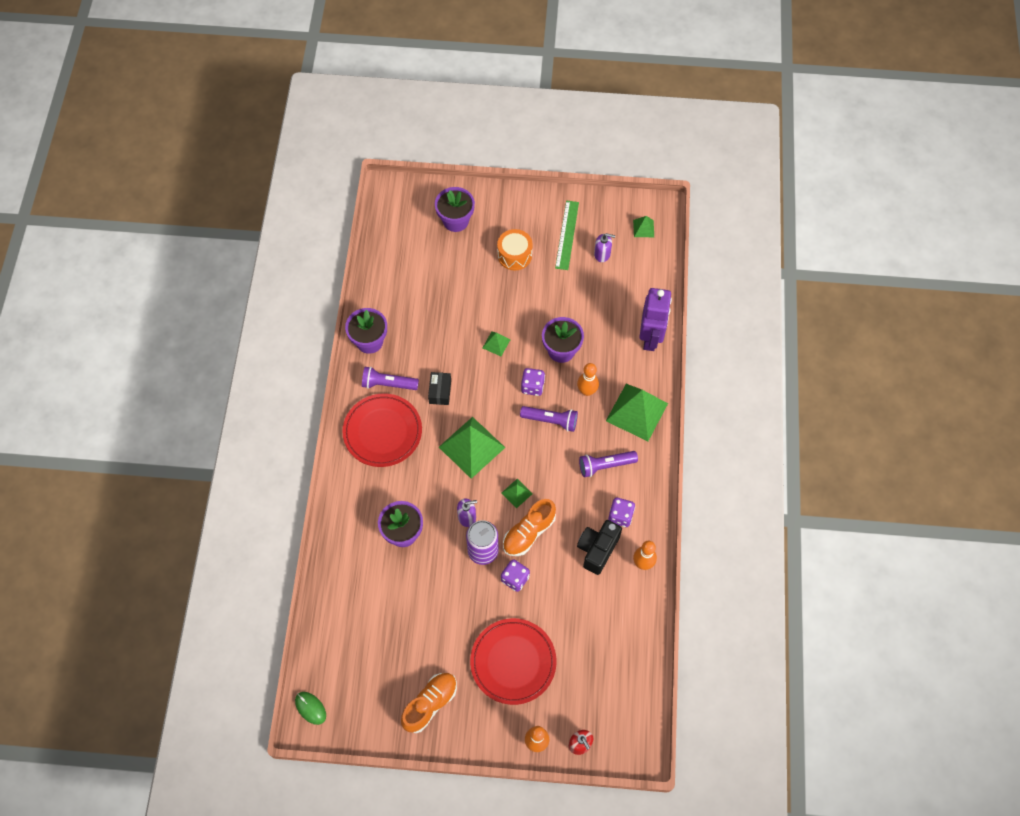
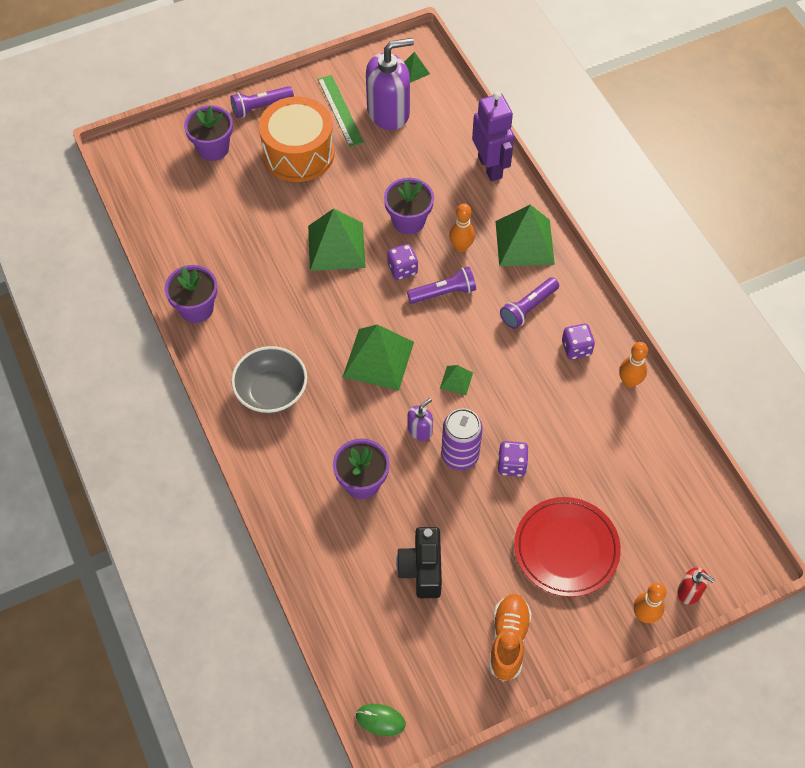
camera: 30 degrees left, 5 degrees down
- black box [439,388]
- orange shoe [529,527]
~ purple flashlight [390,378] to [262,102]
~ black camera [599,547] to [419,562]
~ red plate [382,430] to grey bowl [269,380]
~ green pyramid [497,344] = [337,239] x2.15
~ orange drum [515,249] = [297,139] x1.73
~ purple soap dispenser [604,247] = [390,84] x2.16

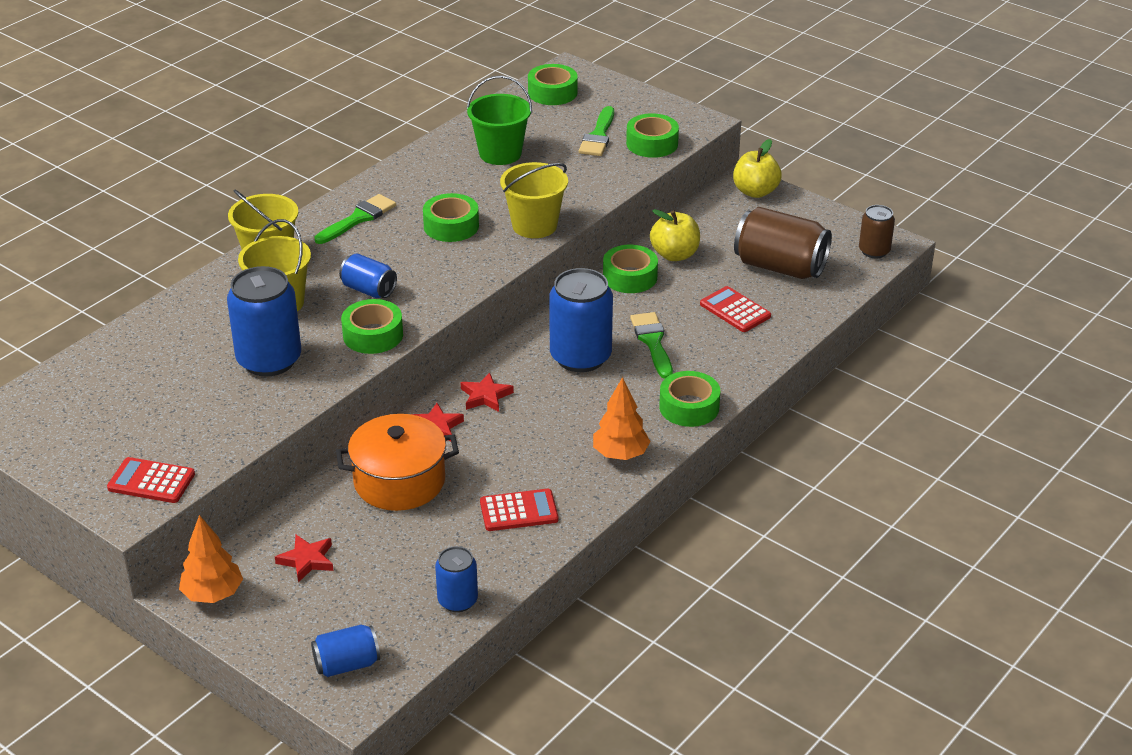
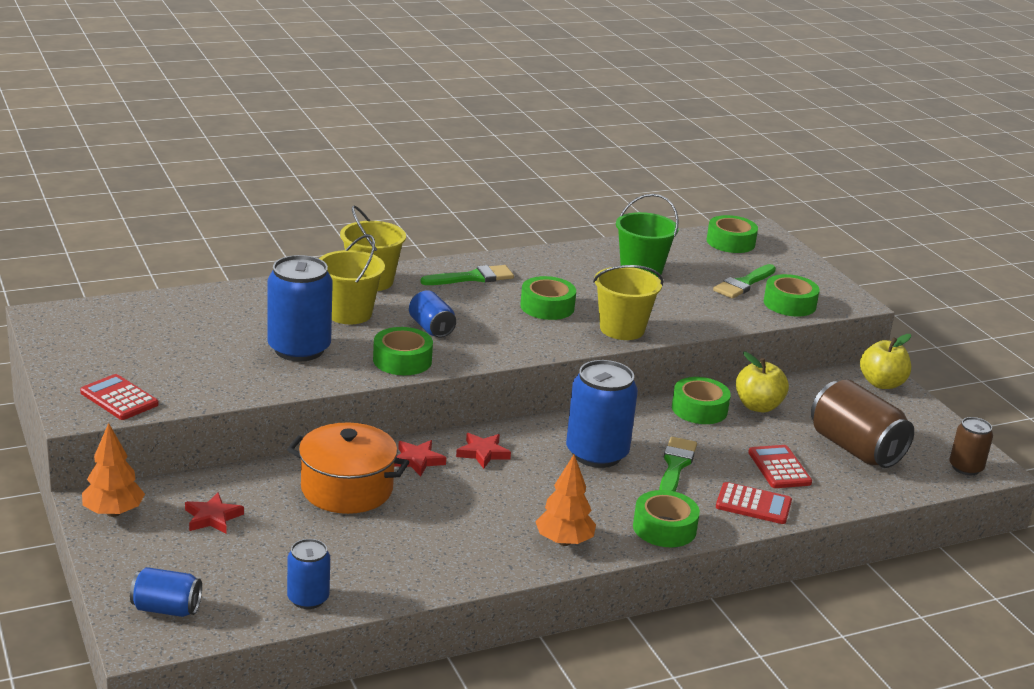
camera: 25 degrees right, 10 degrees down
~ red calculator [519,510] to [754,503]

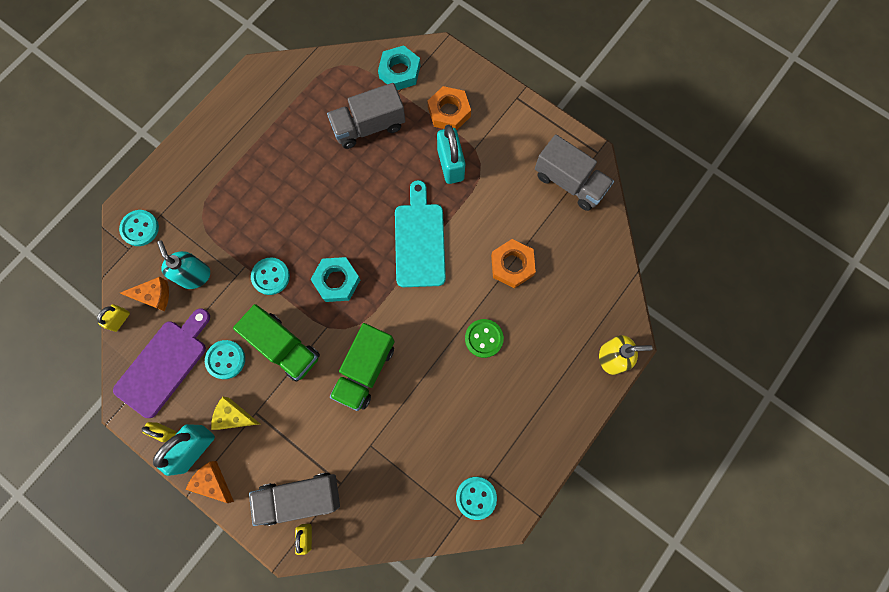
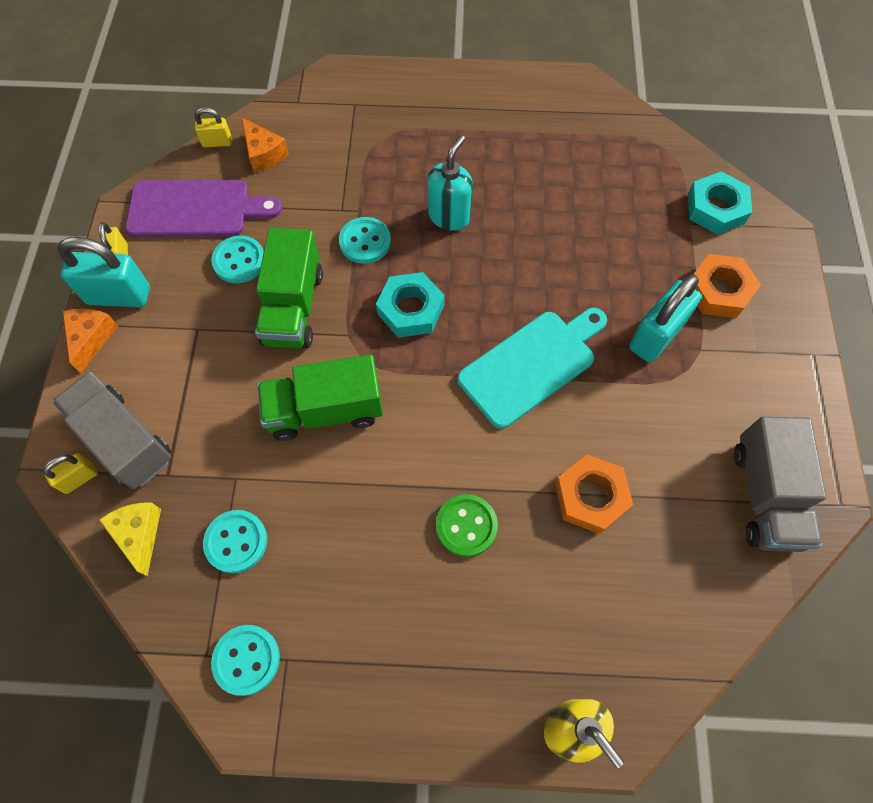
camera: 55 degrees right, 10 degrees down
- grey truck [366,116]
~ turquoise button [139,228] to [235,541]
~ turquoise soap dispenser [183,265] to [450,183]
~ yellow cheese [235,413] to [130,539]

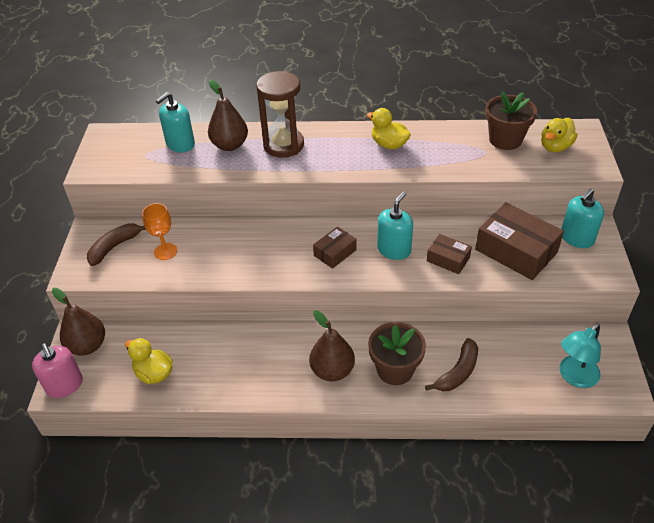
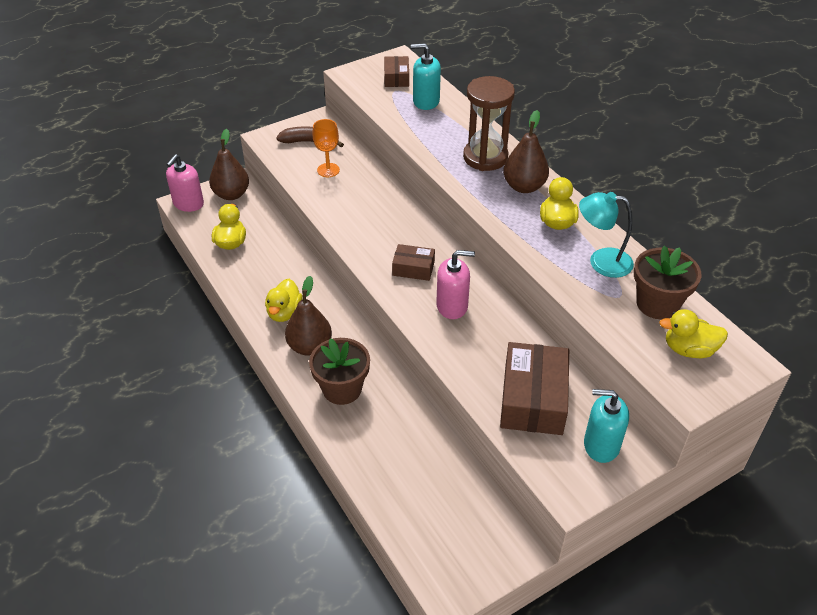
camera: 55 degrees right, 0 degrees up
- brown banana [451,365]
+ yellow duck [284,300]
~ brown pear [228,115] to [526,151]
~ brown box [449,254] to [396,71]
~ turquoise lamp [580,356] to [606,235]
~ turquoise soap dispenser [395,225] to pink soap dispenser [455,284]

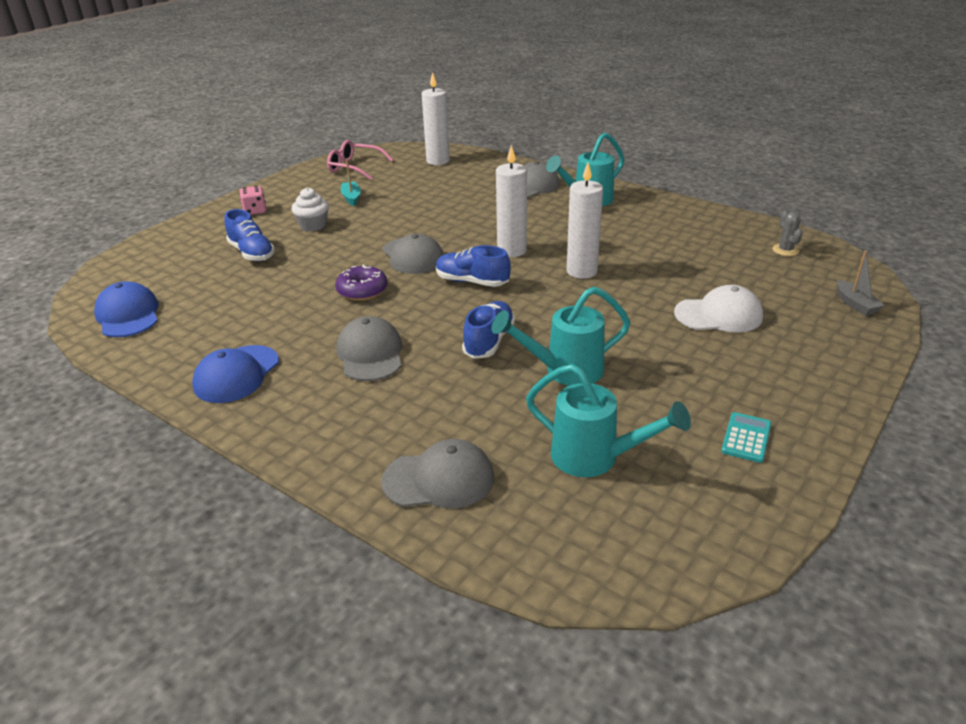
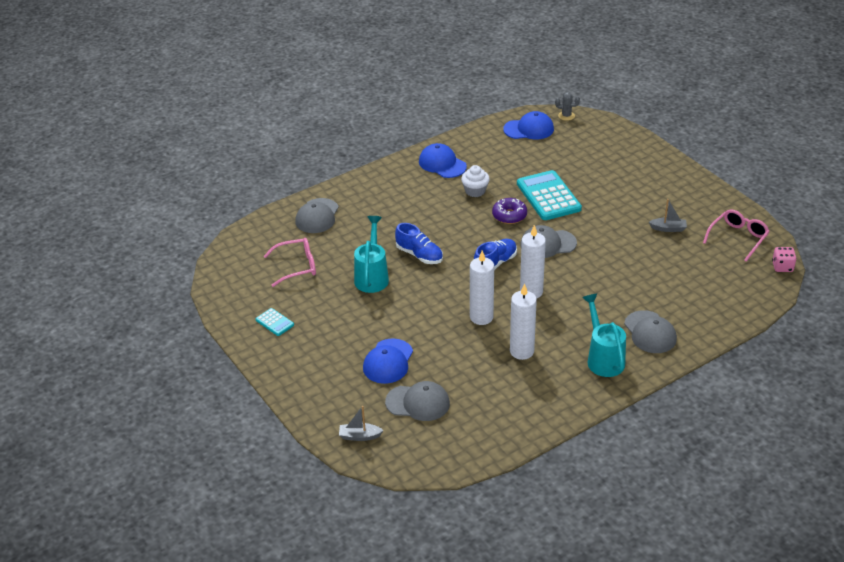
camera: 110 degrees right, 5 degrees up
- blue shoe [250,235]
+ turquoise calculator [549,195]
~ pink dice [252,200] to [784,259]
~ white cupcake [310,209] to [475,181]
~ grey cap [369,348] to [417,401]
~ white candle [436,118] to [523,321]
~ grey cactus [787,233] to [567,106]
~ turquoise watering can [608,420] to pink glasses [290,262]
~ turquoise boat [351,182] to grey boat [668,215]
~ white cap [718,308] to blue cap [388,361]

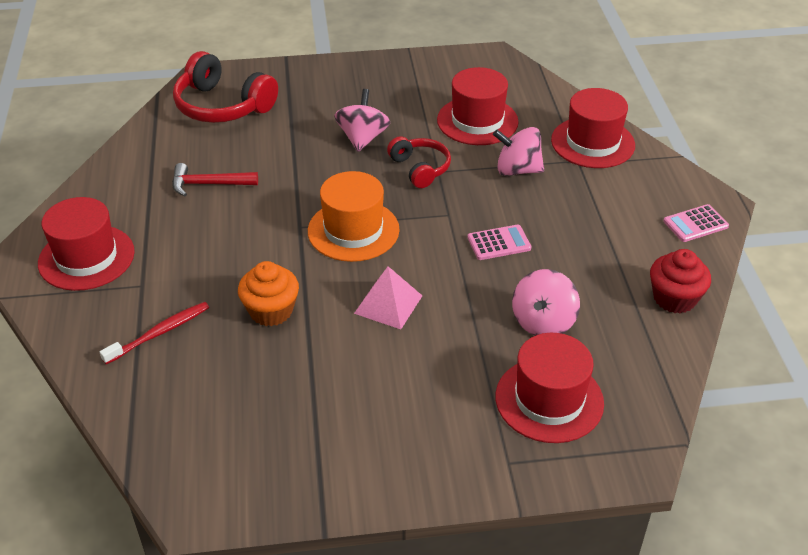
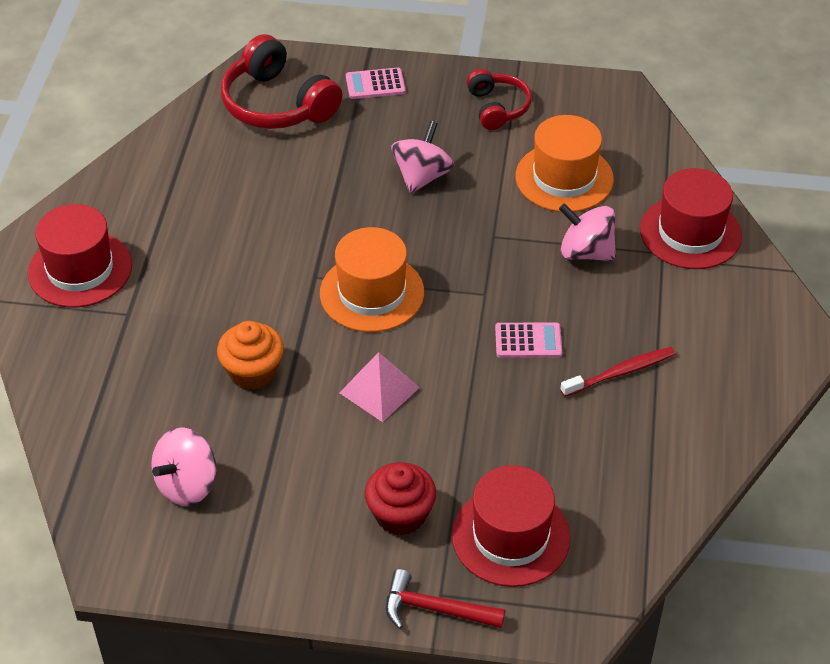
camera: 15 degrees right, 5 degrees up
~ red toothbrush [154,333] to [617,372]
~ red hammer [215,179] to [445,599]
~ red headphones [419,162] to [499,99]
~ pink spinning top [546,302] to [183,467]
~ red cupcake [680,281] to [400,498]
~ pink calculator [696,223] to [376,83]
~ red hat [478,106] to orange hat [564,163]

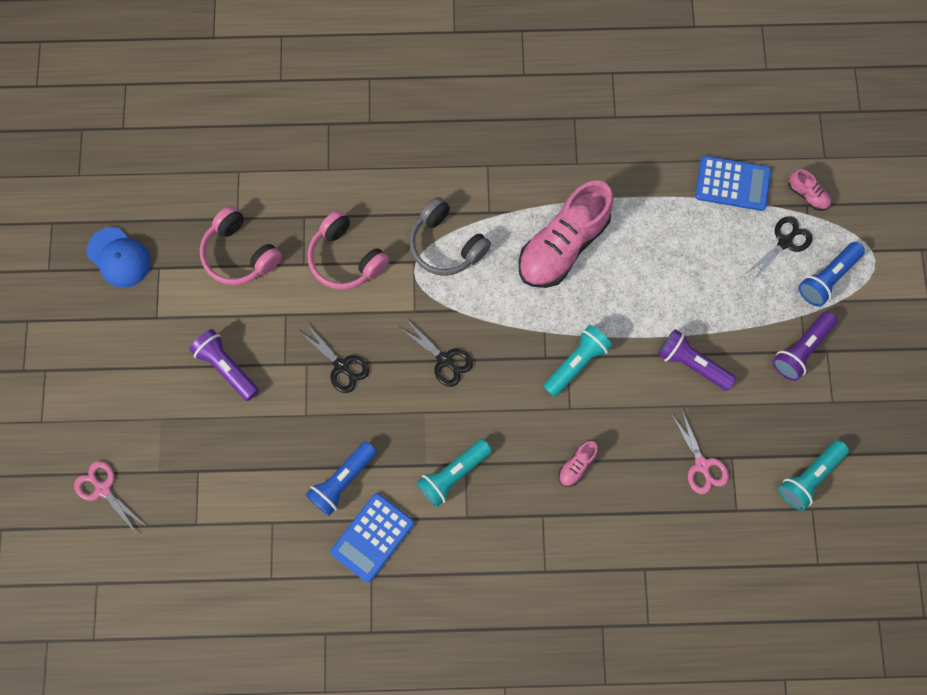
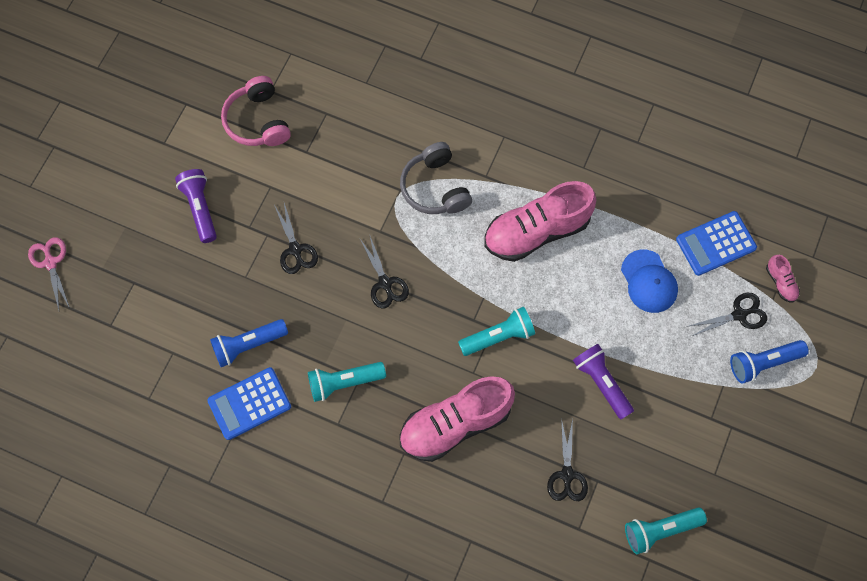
camera: 25 degrees right, 5 degrees down
- pink headphones [348,250]
- purple flashlight [804,346]
~ blue cap [118,257] to [649,281]
~ pink scissors [700,452] to black scissors [567,459]
~ blue calculator [733,183] = [716,243] 120 degrees clockwise
~ pink shoe [578,463] = [457,419] x2.41

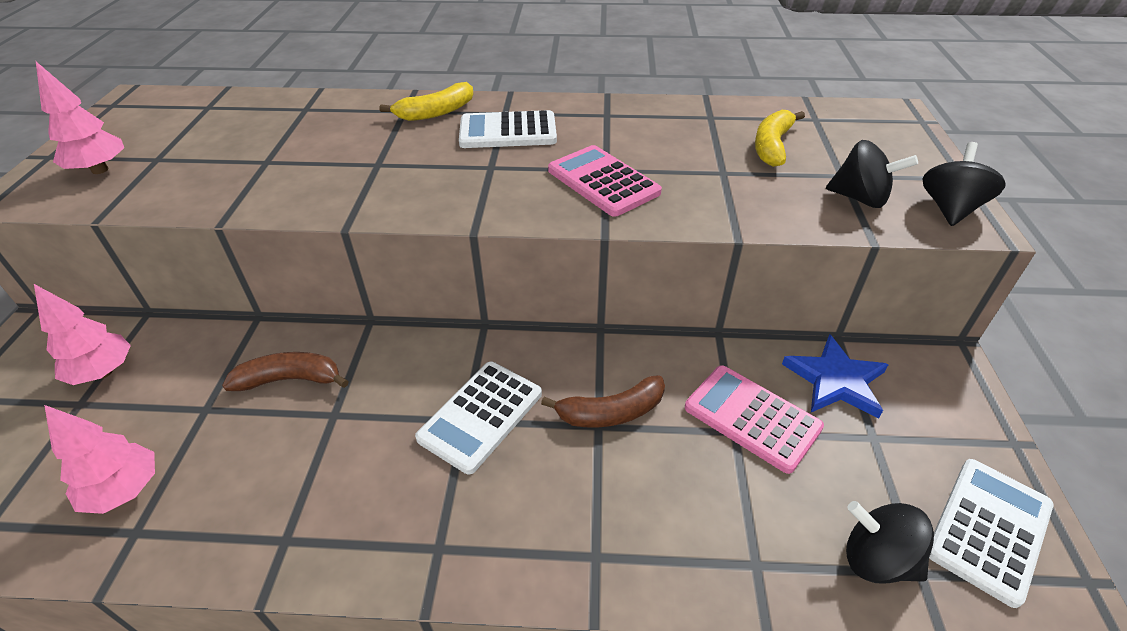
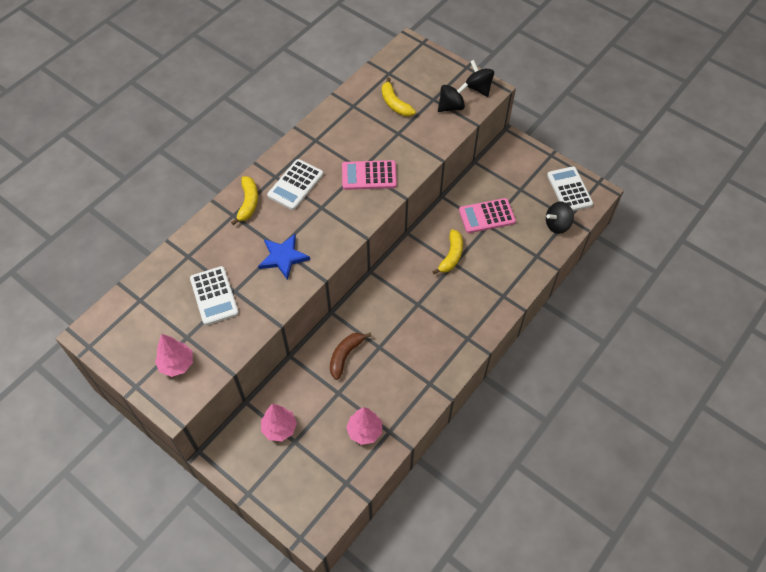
camera: 55 degrees left, 15 degrees up
~ white calculator [478,418] to [214,295]
~ blue star [835,376] to [284,257]
~ brown banana [603,401] to yellow banana [447,251]

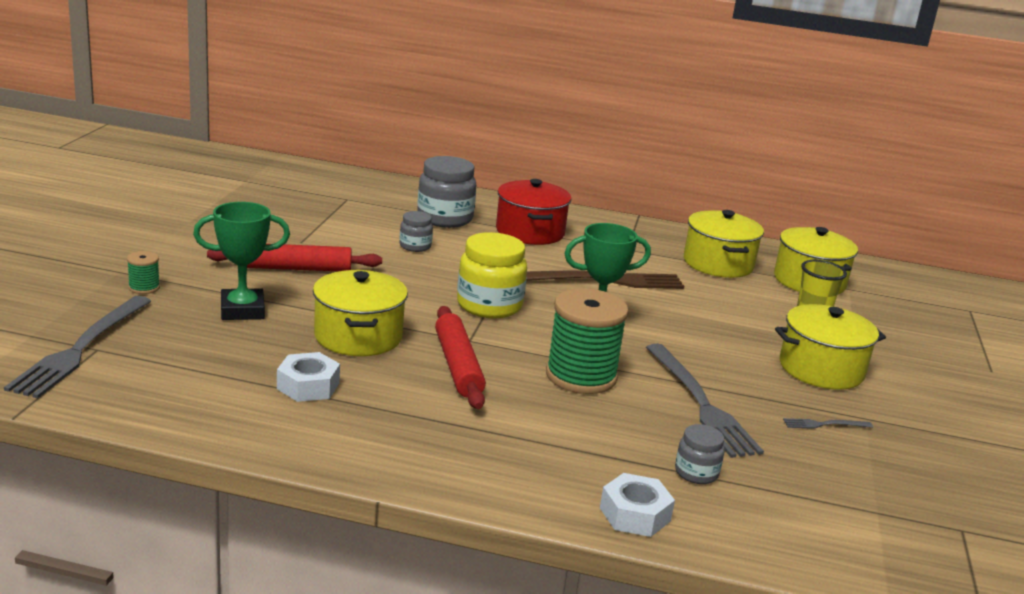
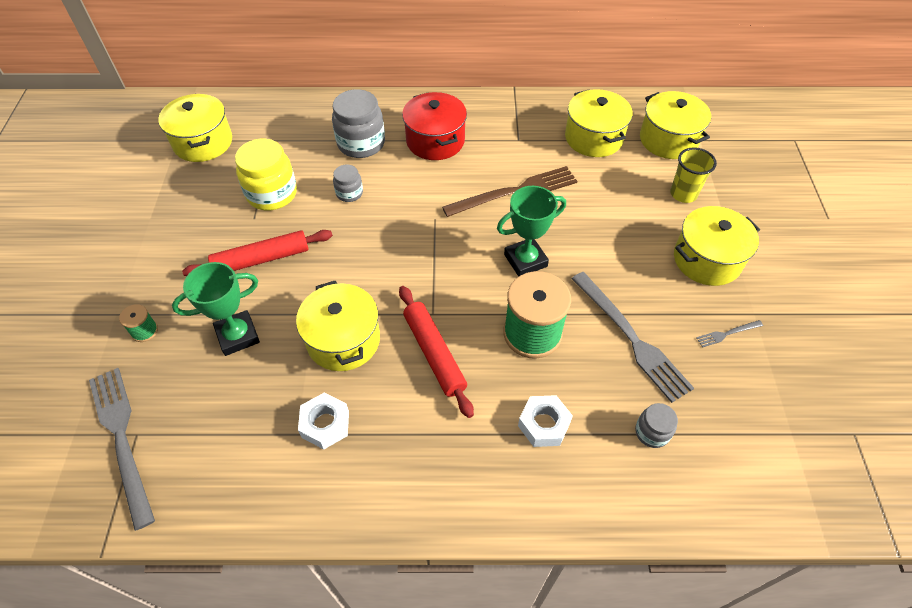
camera: 10 degrees left, 30 degrees up
+ yellow pot [195,128]
~ yellow jar [492,275] to [266,175]
~ white nut [637,505] to [545,421]
~ grey fork [77,347] = [122,449] 150 degrees clockwise

